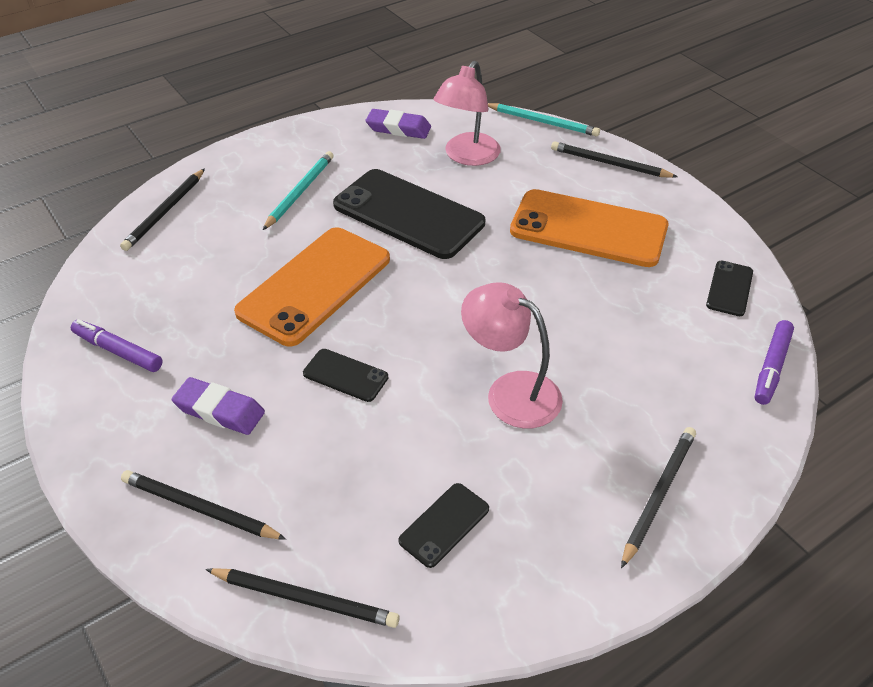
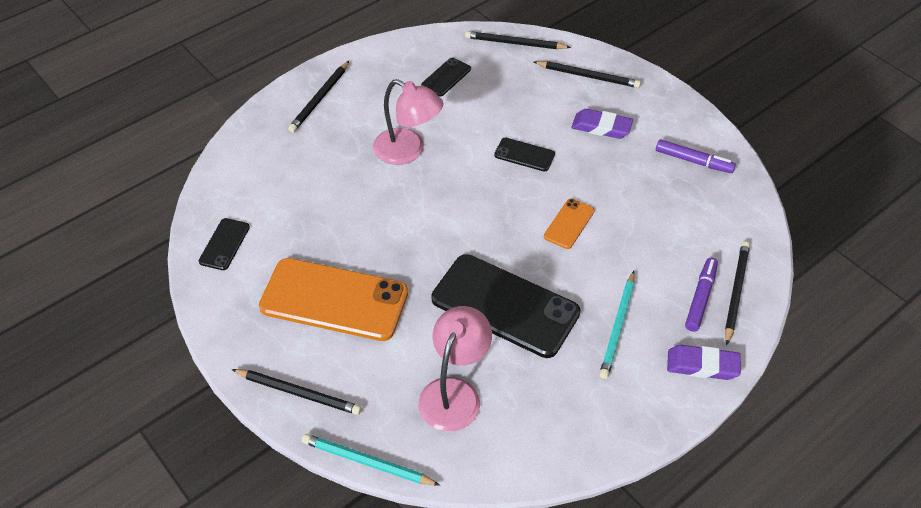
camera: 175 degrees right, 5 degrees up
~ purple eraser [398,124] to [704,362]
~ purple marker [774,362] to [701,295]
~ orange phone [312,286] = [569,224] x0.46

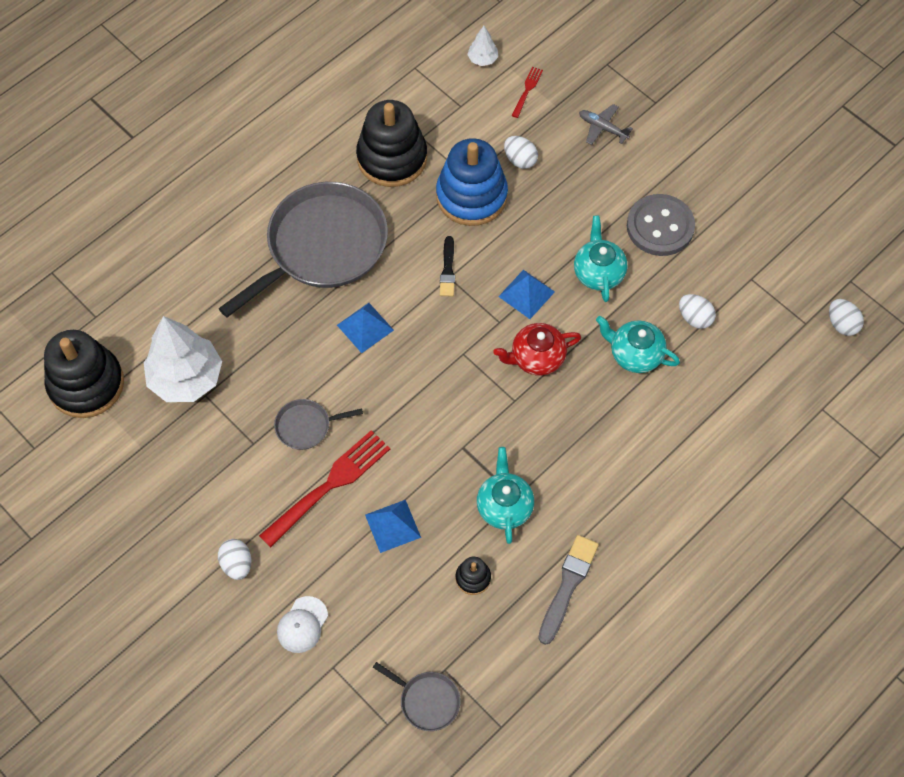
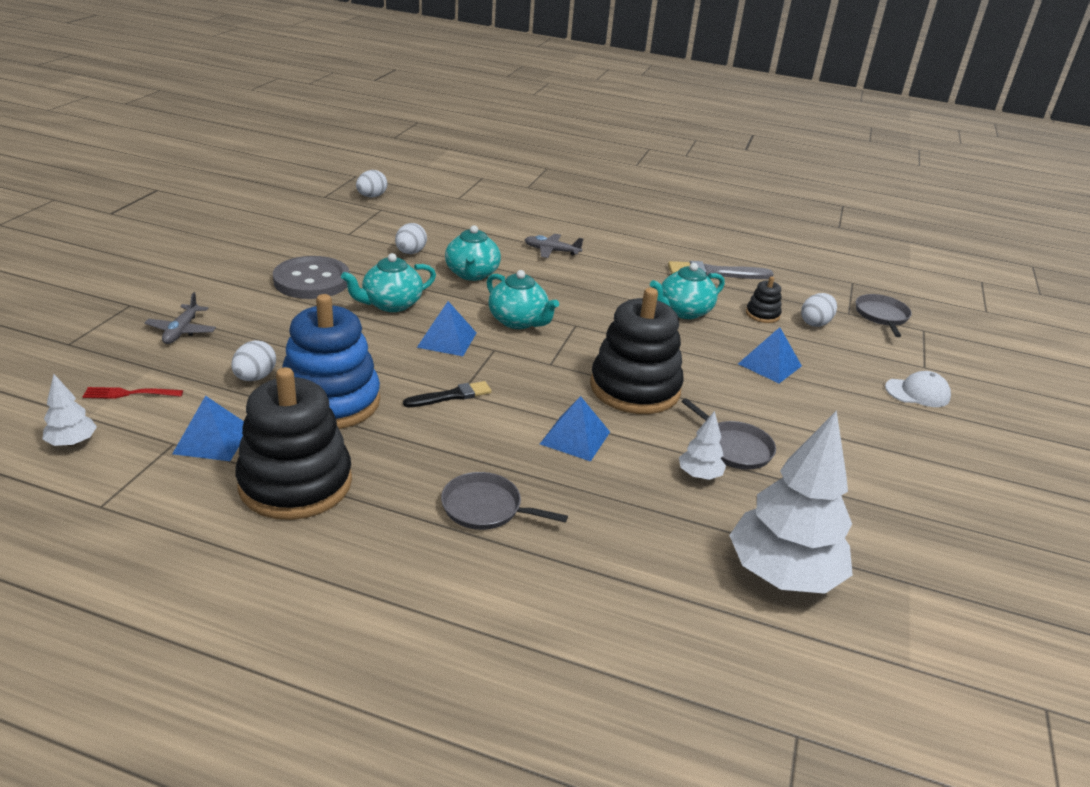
camera: 120 degrees left, 30 degrees down
- red fork [324,489]
+ blue pyramid [208,428]
+ grey plane [554,246]
+ white tree [702,445]
~ black stacking toy [84,374] to [637,351]
~ white egg [235,559] to [819,310]
~ red teapot [537,349] to turquoise teapot [523,299]
~ grey pan [303,249] = [504,501] x0.43

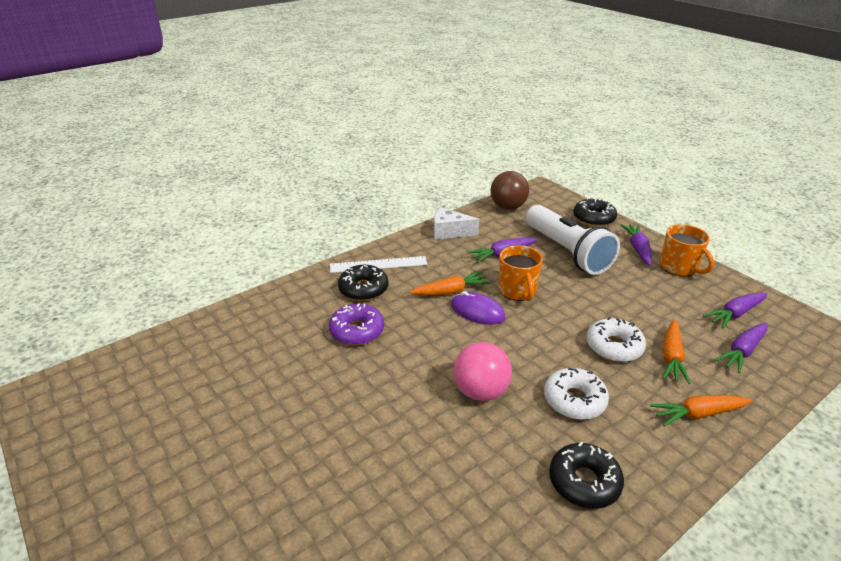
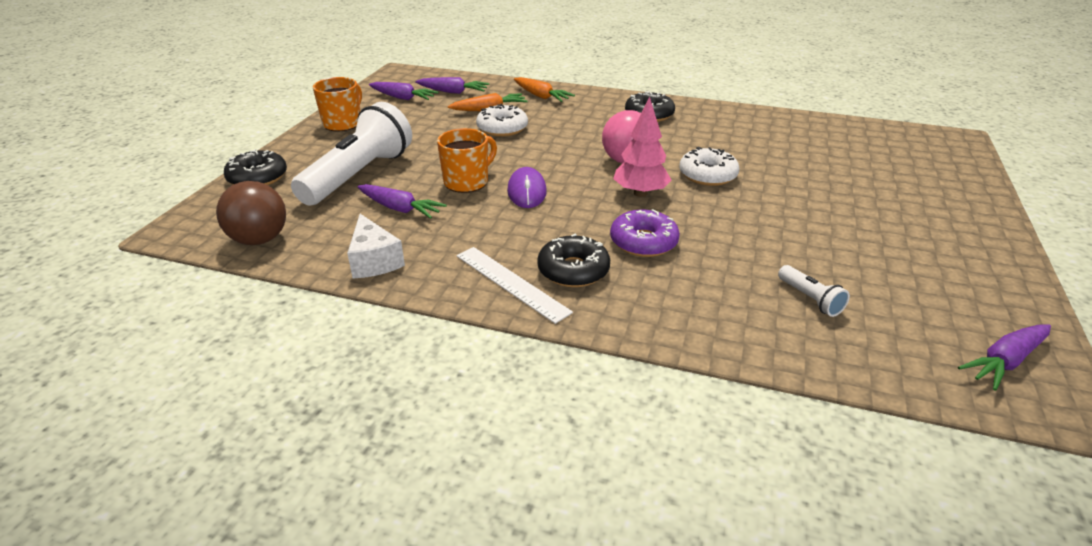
camera: 125 degrees left, 0 degrees up
- orange carrot [450,283]
+ pink tree [642,147]
+ white flashlight [814,291]
~ white donut [576,394] to [709,166]
~ purple carrot [636,245] to [1004,358]

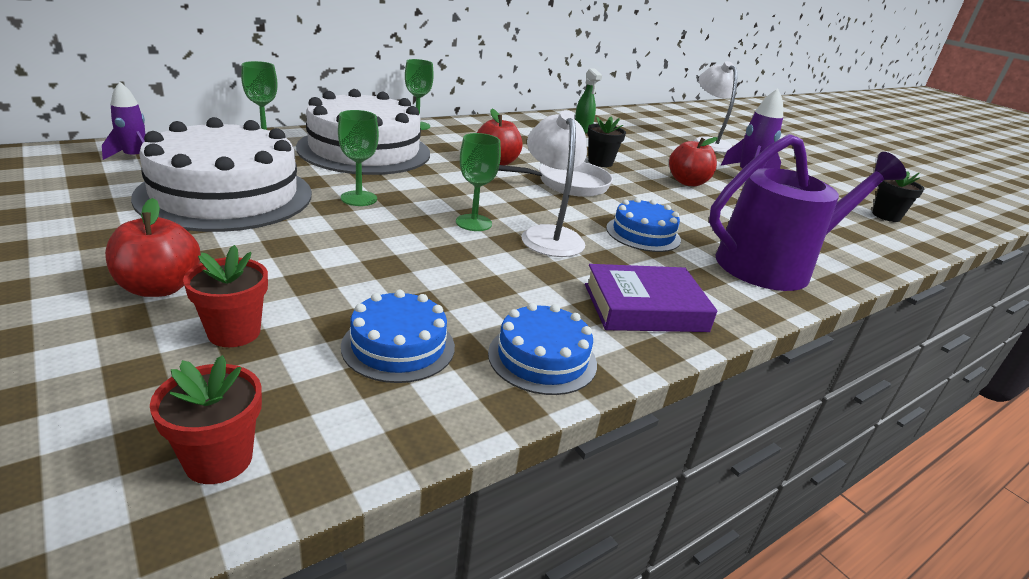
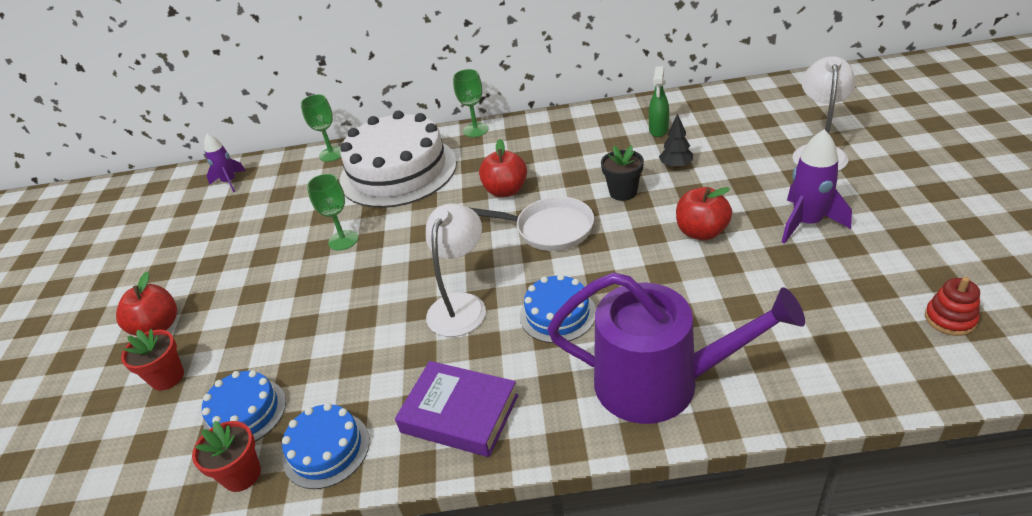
camera: 40 degrees right, 10 degrees up
- white cake [221,174]
- green goblet [478,182]
+ black tree [676,141]
~ red flower pot [206,419] to [226,456]
~ black flower pot [898,196] to red stacking toy [952,306]

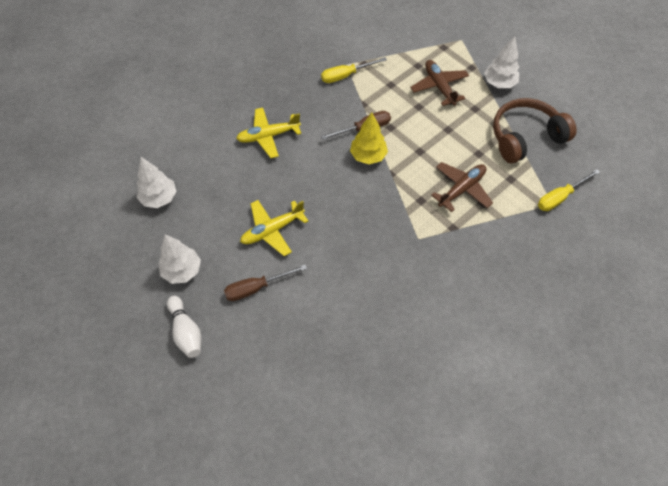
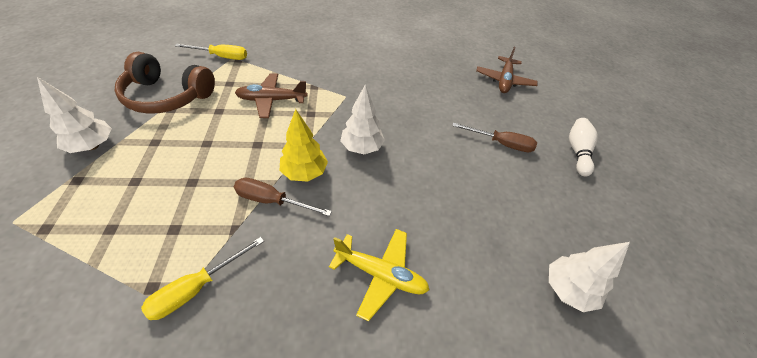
camera: 145 degrees left, 10 degrees down
- yellow plane [274,228]
~ white tree [179,259] to [362,119]
~ brown plane [439,83] to [507,70]
~ yellow screwdriver [354,70] = [202,278] 120 degrees clockwise

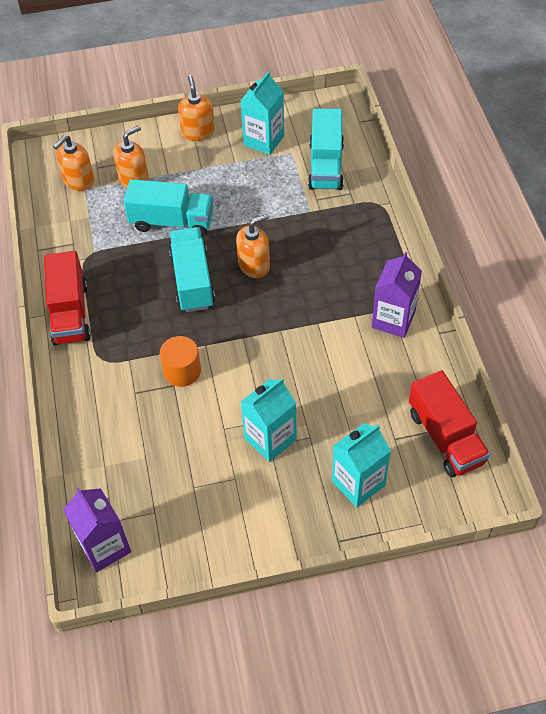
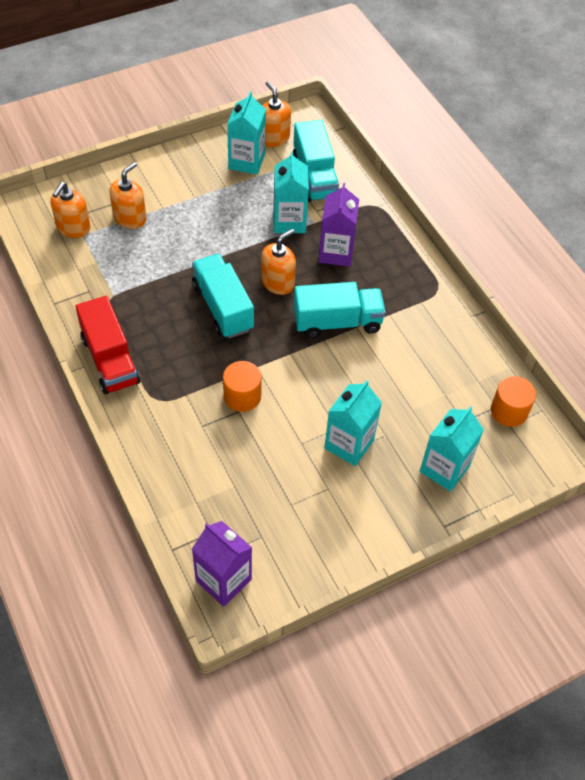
camera: 20 degrees left, 0 degrees up
+ turquoise carton [291,192]
~ turquoise truck [169,208] to [340,310]
~ orange soap dispenser [196,108] to [276,114]
~ purple carton [397,295] to [338,225]
~ red truck [449,423] to orange cylinder [513,401]

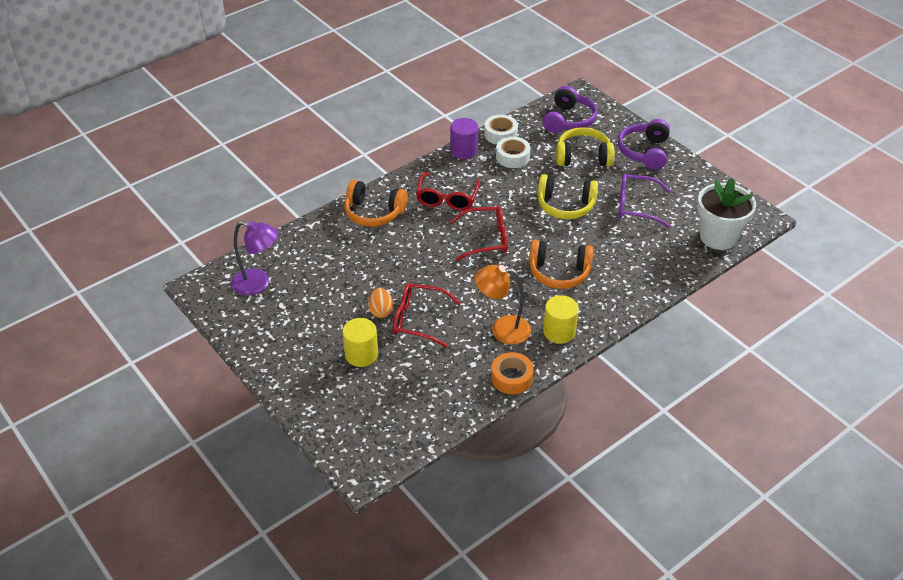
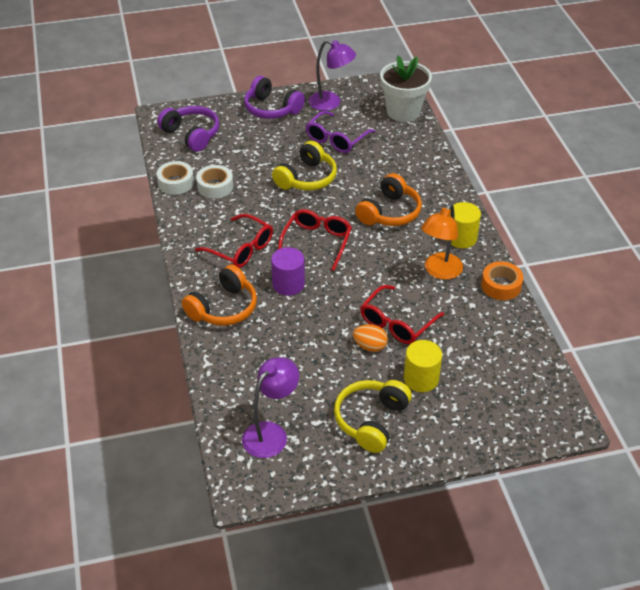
camera: 65 degrees left, 0 degrees up
+ purple lamp [332,75]
~ purple cylinder [464,138] to [288,271]
~ yellow headphones [585,146] to [373,416]

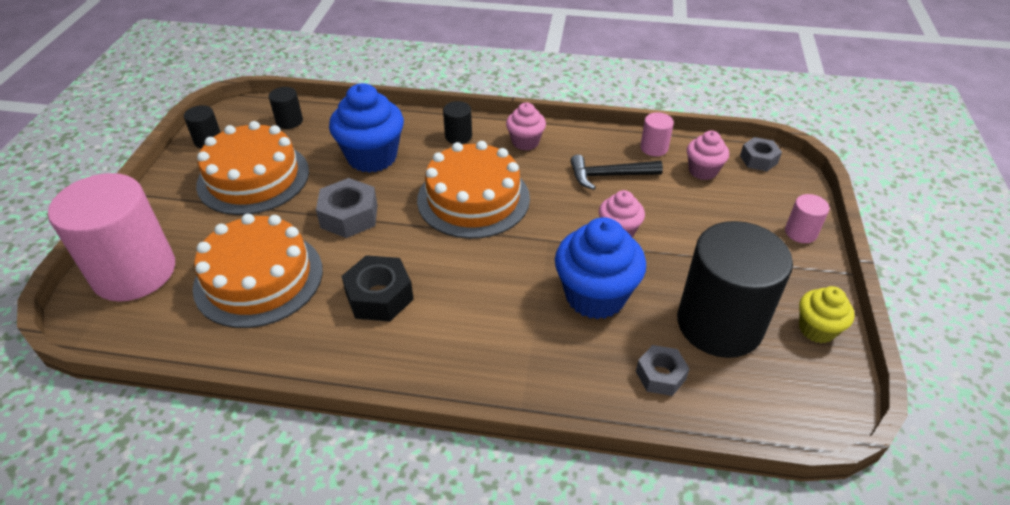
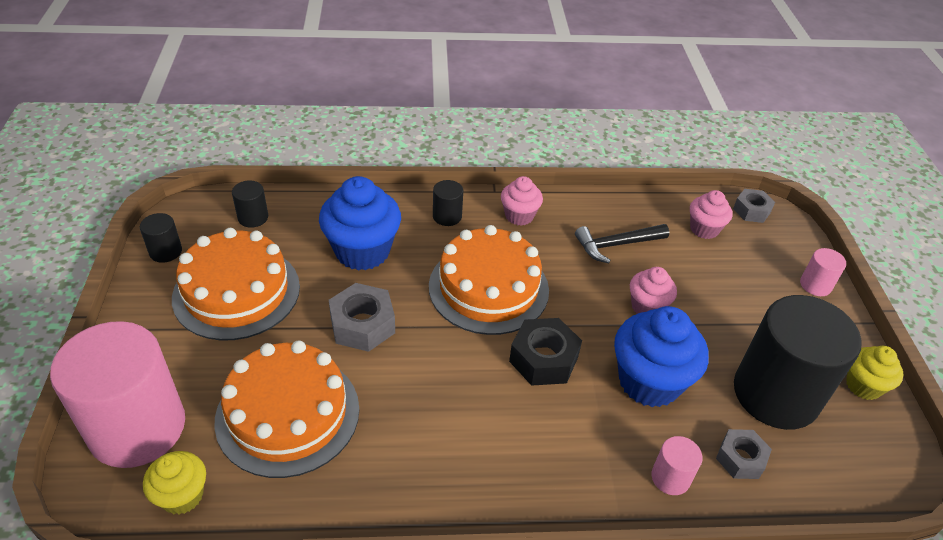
camera: 15 degrees left, 0 degrees up
+ yellow cupcake [174,483]
~ black nut [378,288] to [545,352]
~ pink cylinder [657,134] to [677,465]

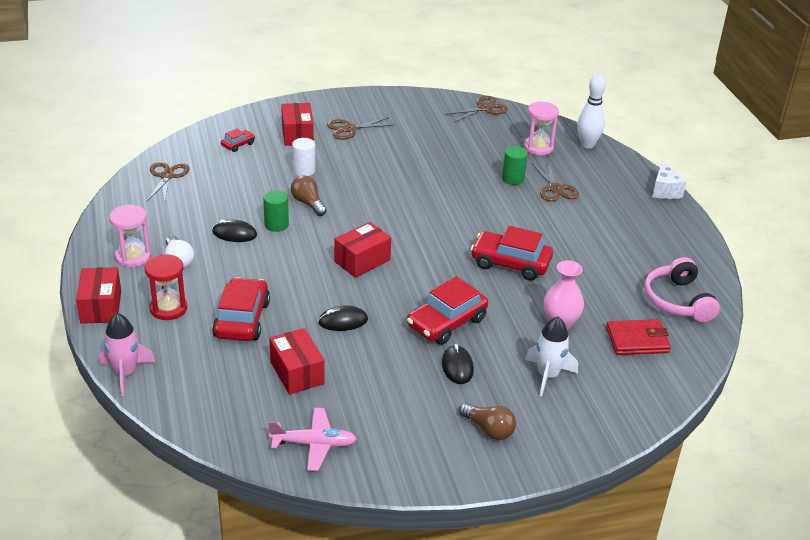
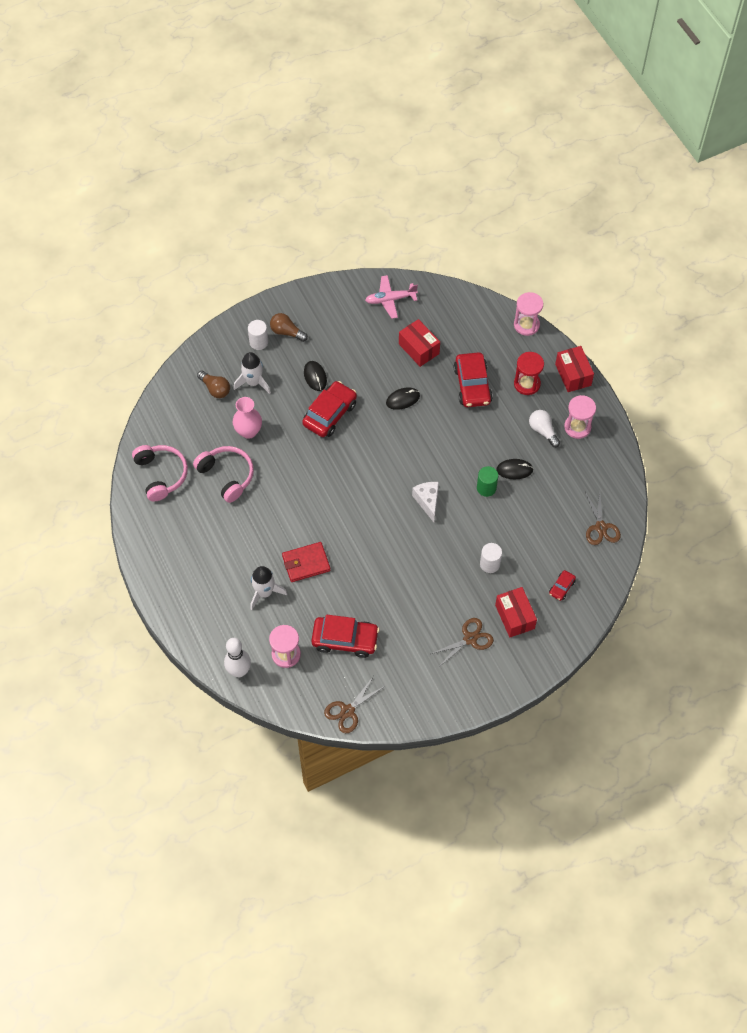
camera: 170 degrees right, 25 degrees up
- red box [362,250]
- green cylinder [515,165]
+ pink headphones [223,474]
+ white cylinder [258,335]
~ brown light bulb [309,195] to [213,384]
~ red car [512,253] to [345,636]
~ red wallet [638,337] to [306,562]
~ white cheese [669,179] to [425,502]
~ pink rocket [127,354] to pink hourglass [528,314]
~ brown scissors [555,182] to white rocket [269,588]

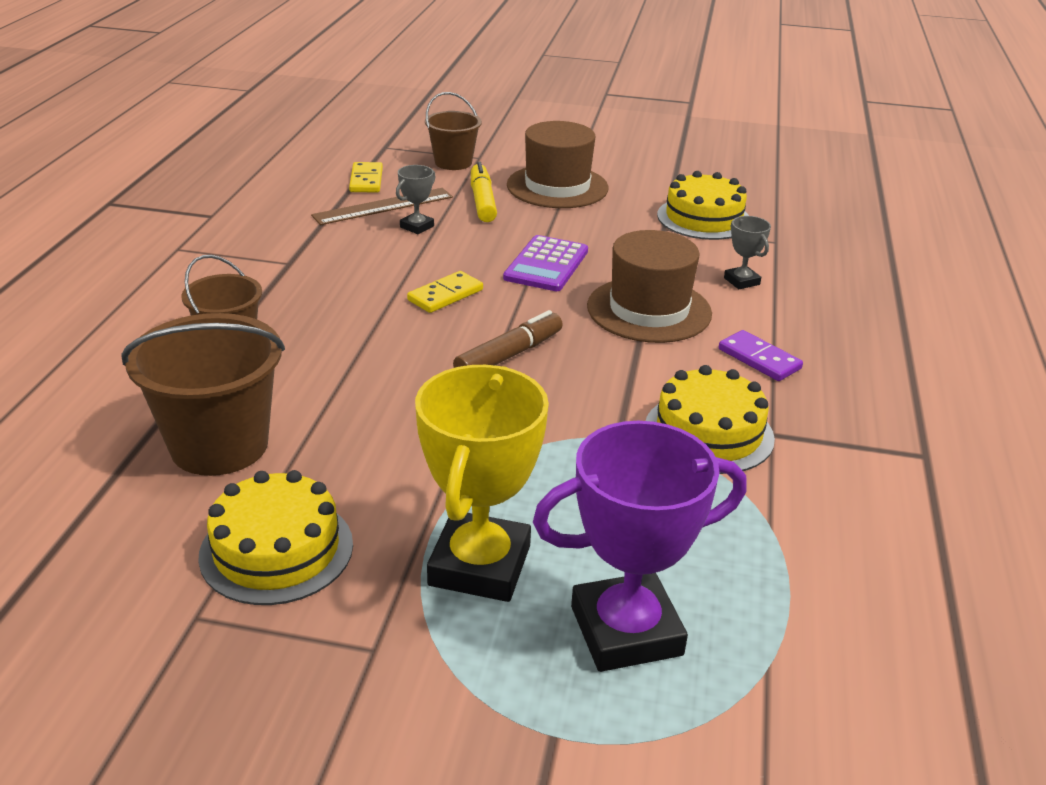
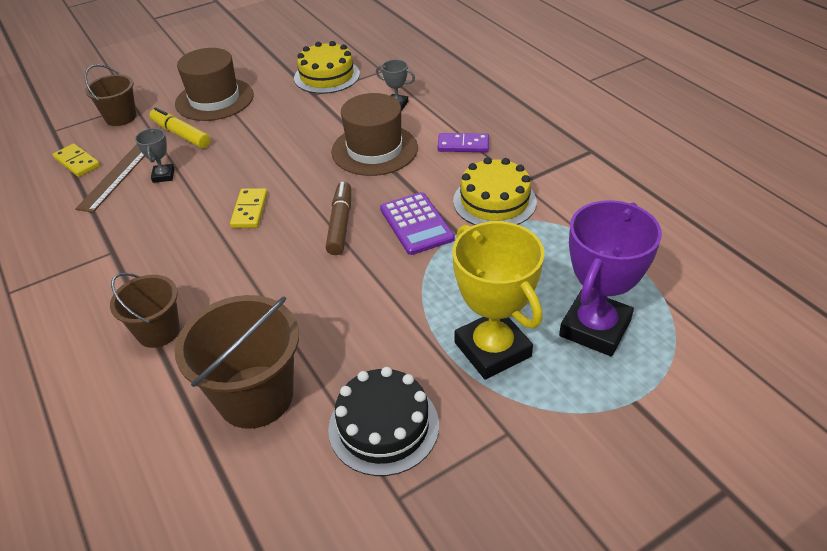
camera: 40 degrees left, 10 degrees up
~ purple calculator [545,263] to [417,223]
~ yellow cake [275,537] to black cake [383,421]

